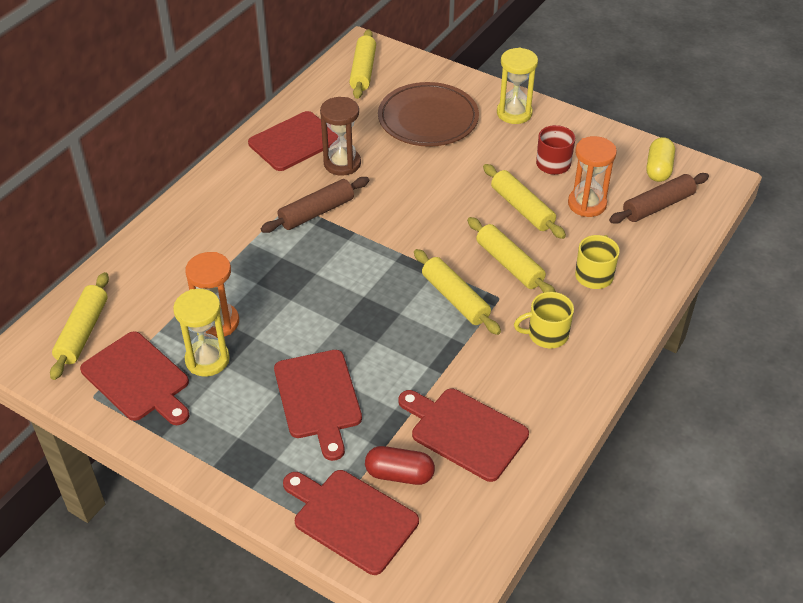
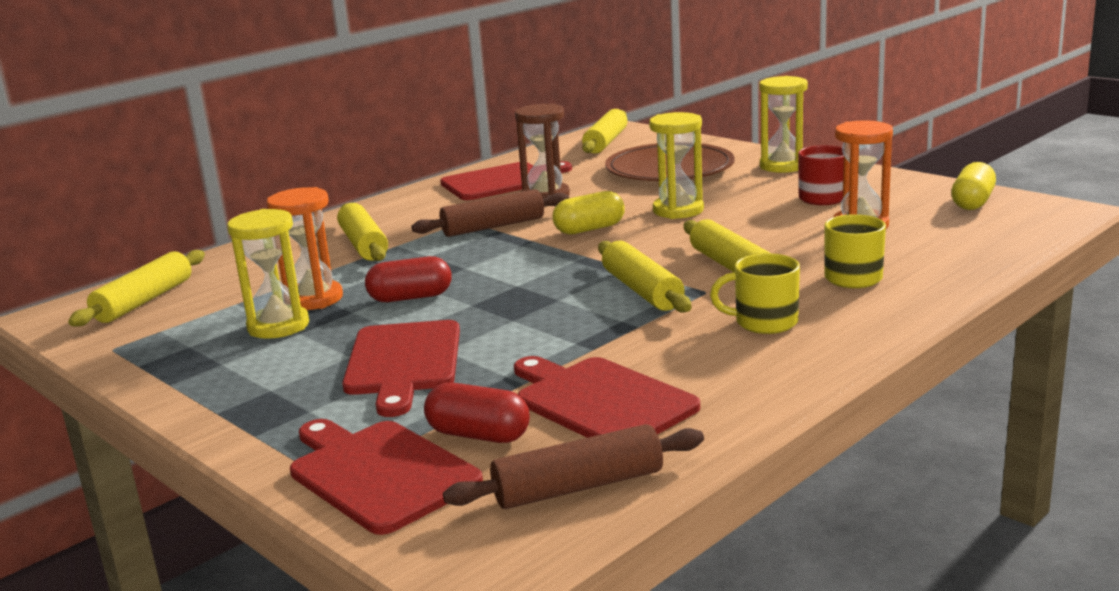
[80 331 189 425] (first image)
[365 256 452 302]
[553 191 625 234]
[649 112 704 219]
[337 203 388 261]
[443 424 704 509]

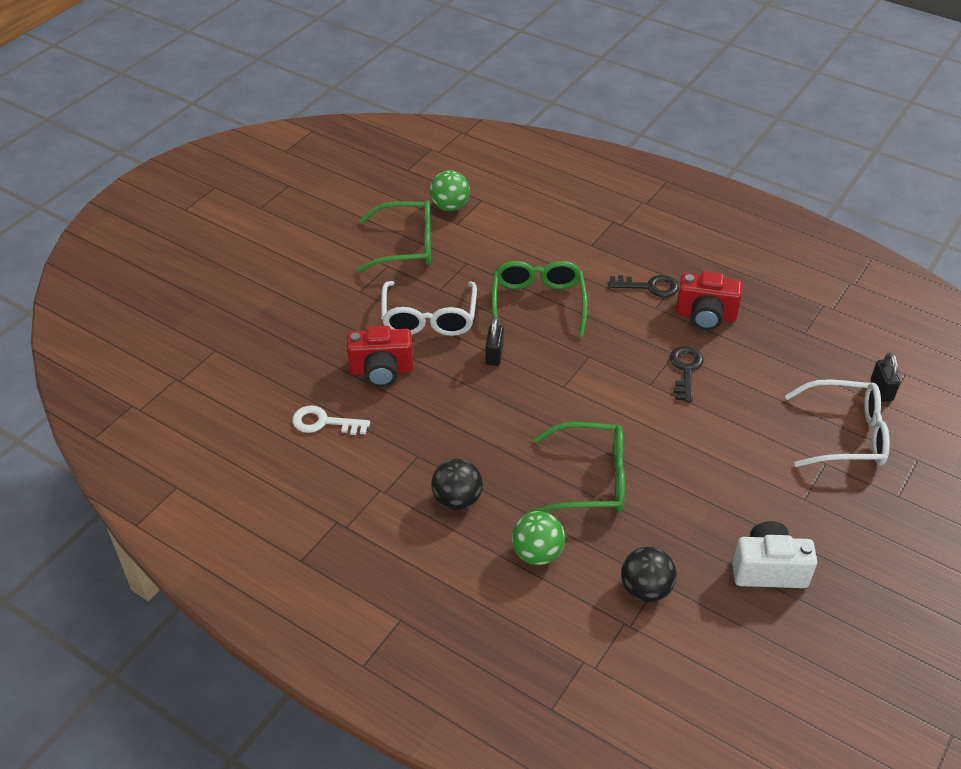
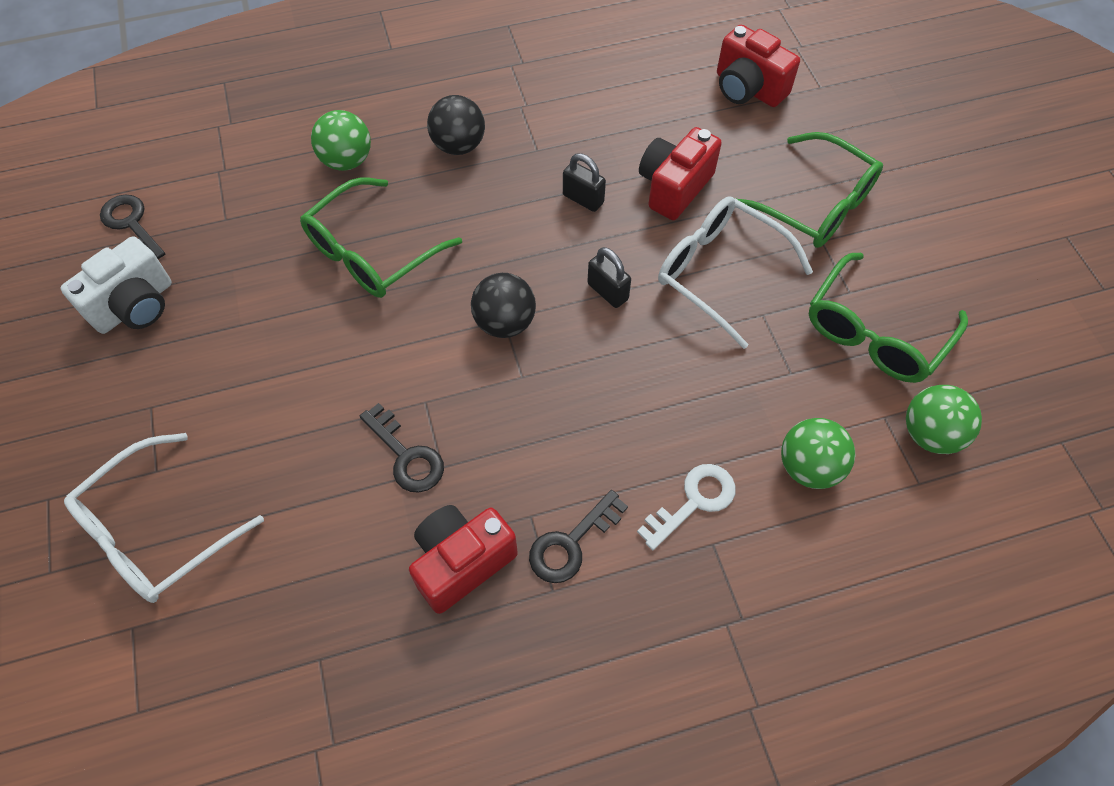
[100 194 165 259]
[717 25 800 107]
[781 418 855 489]
[637 464 735 550]
[737 132 883 248]
[471 273 536 338]
[563 153 606 212]

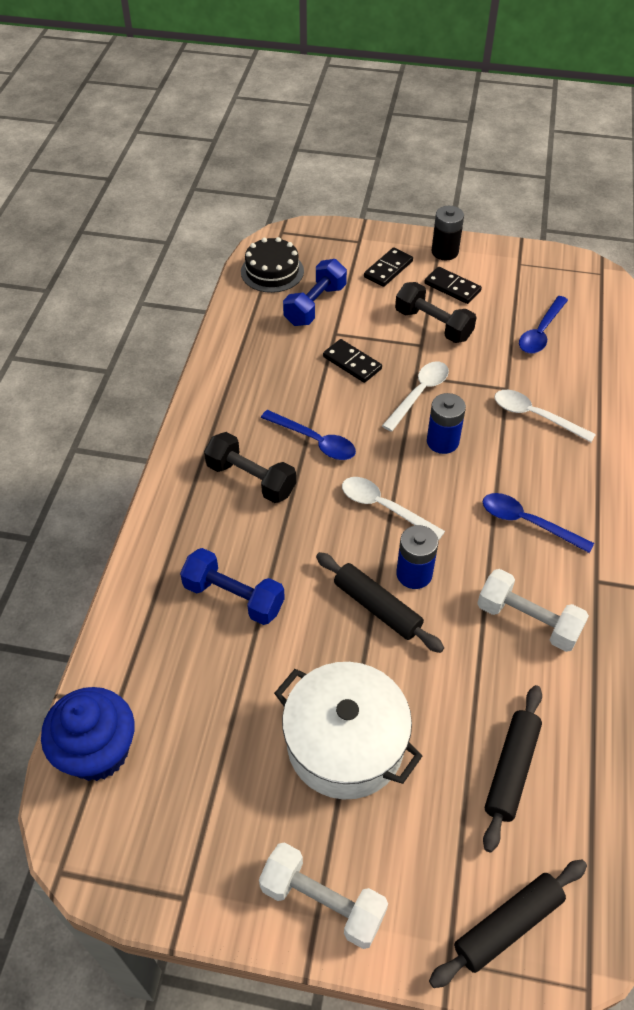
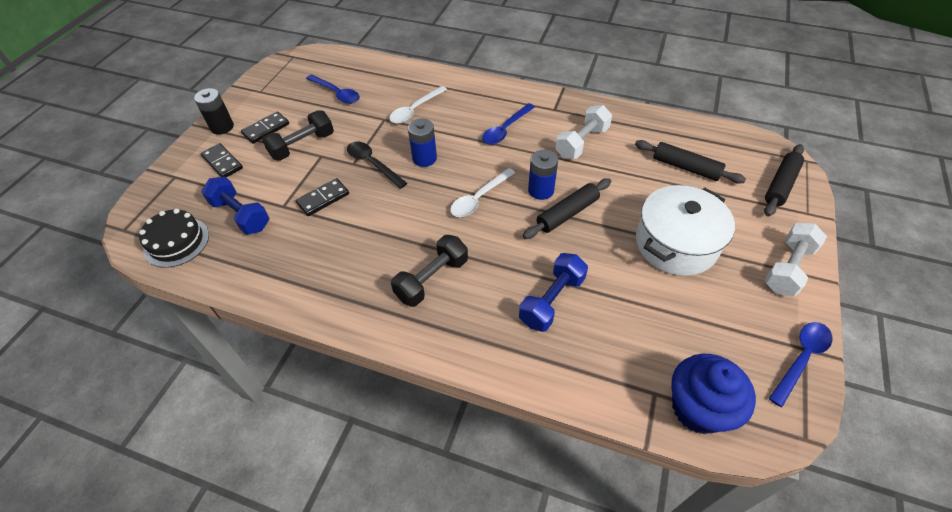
[769 322 832 407]
[347 141 407 189]
[764 144 804 217]

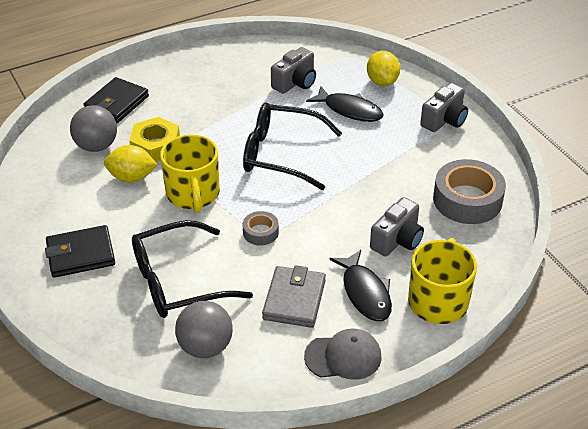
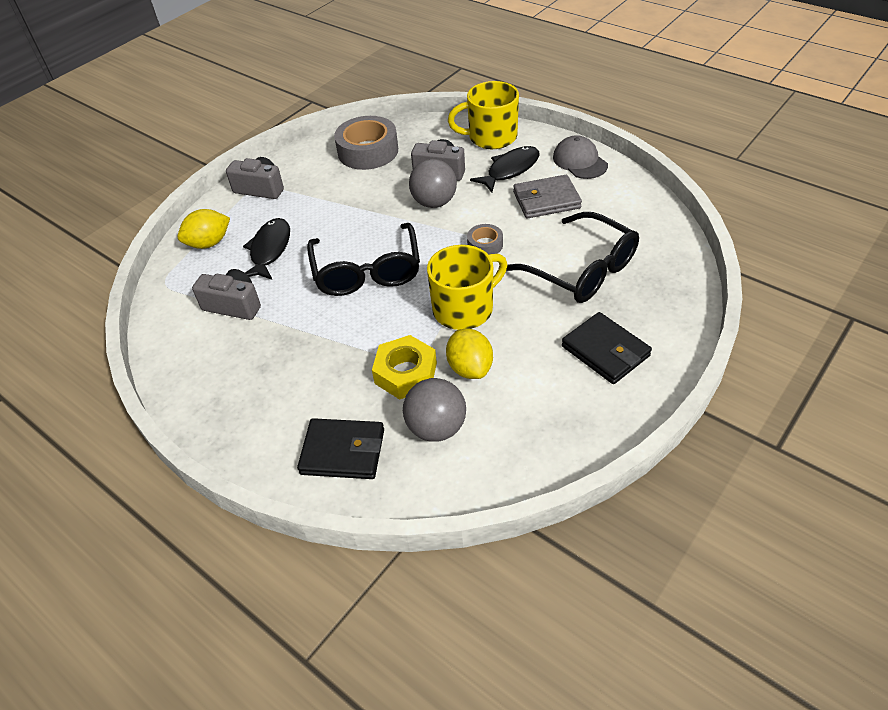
[409 159 457 208]

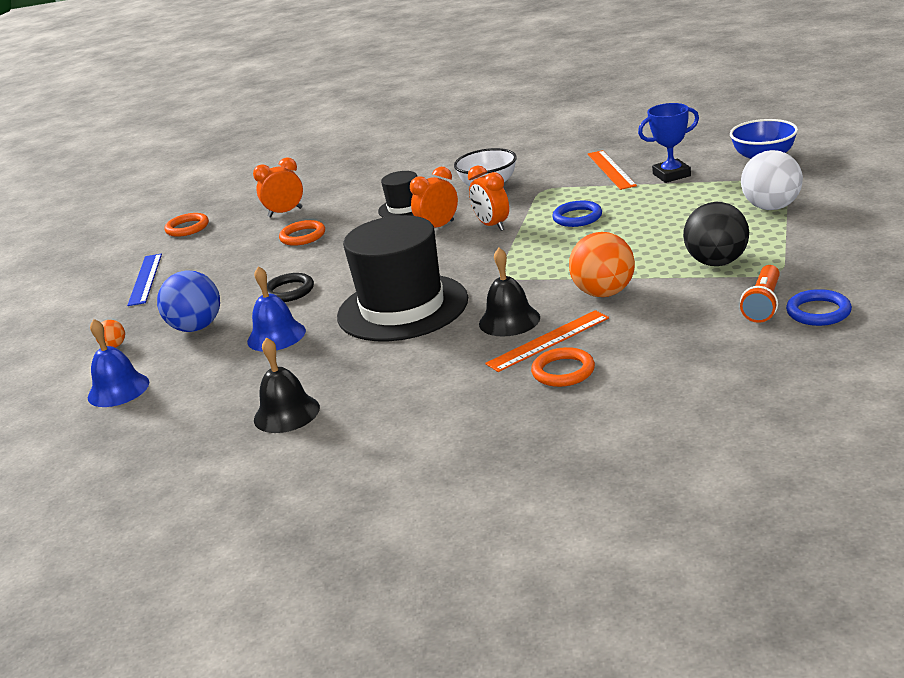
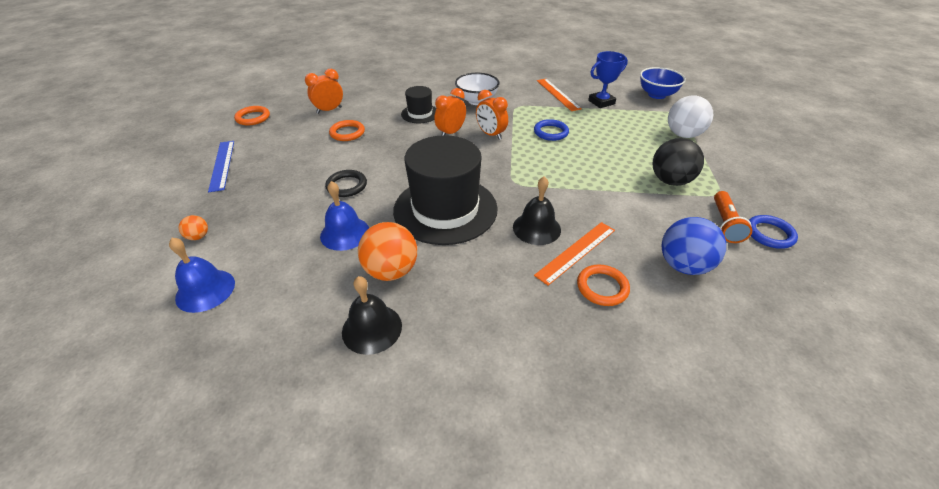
[662 217 726 275]
[358 222 417 281]

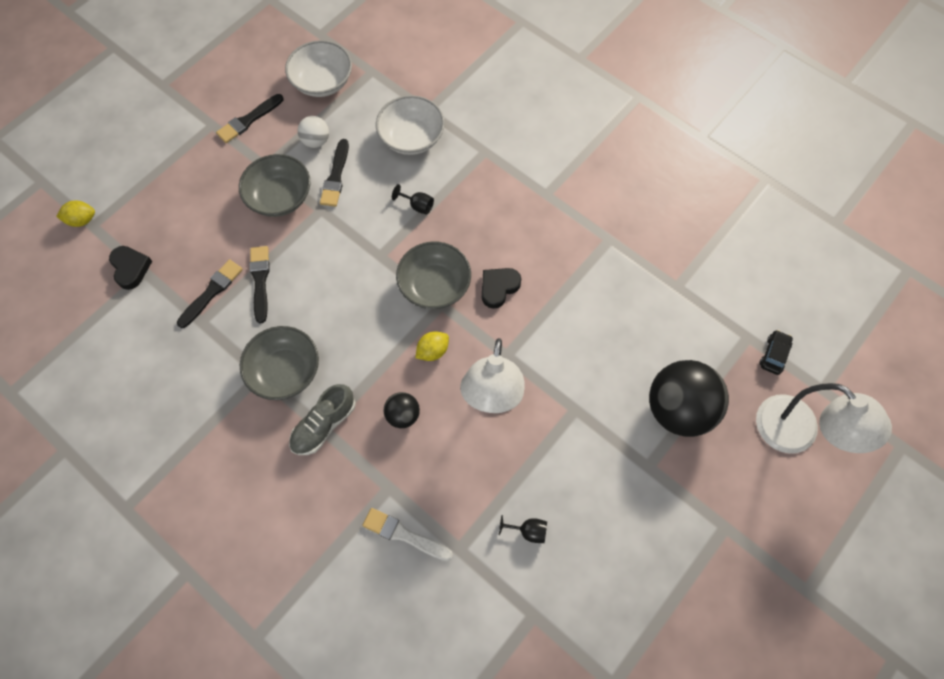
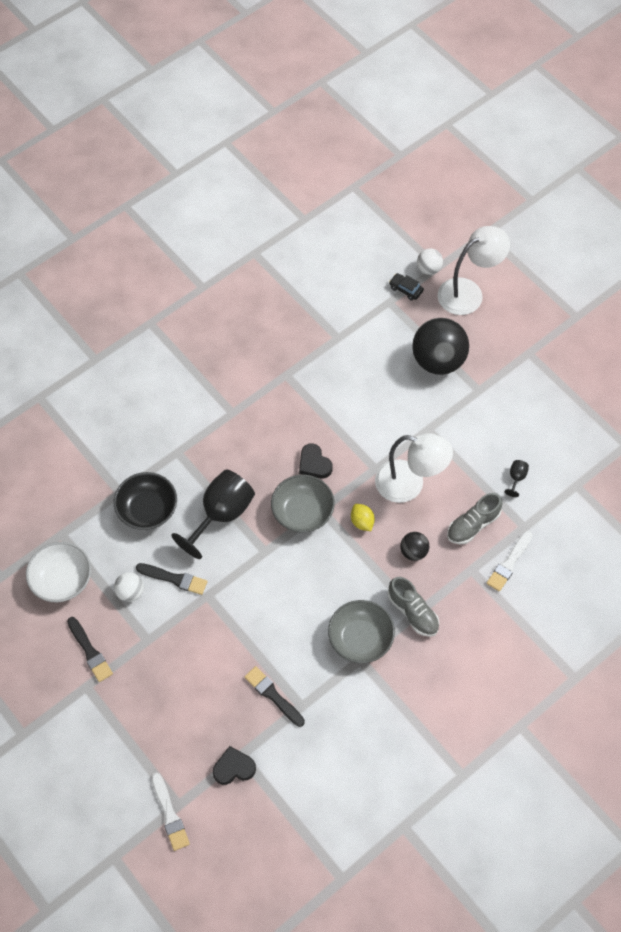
[239 154 310 217] (first image)
[250 246 270 323] (first image)
[417 248 443 275]
[447 493 502 544]
[152 773 190 851]
[114 472 177 530]
[171 469 255 559]

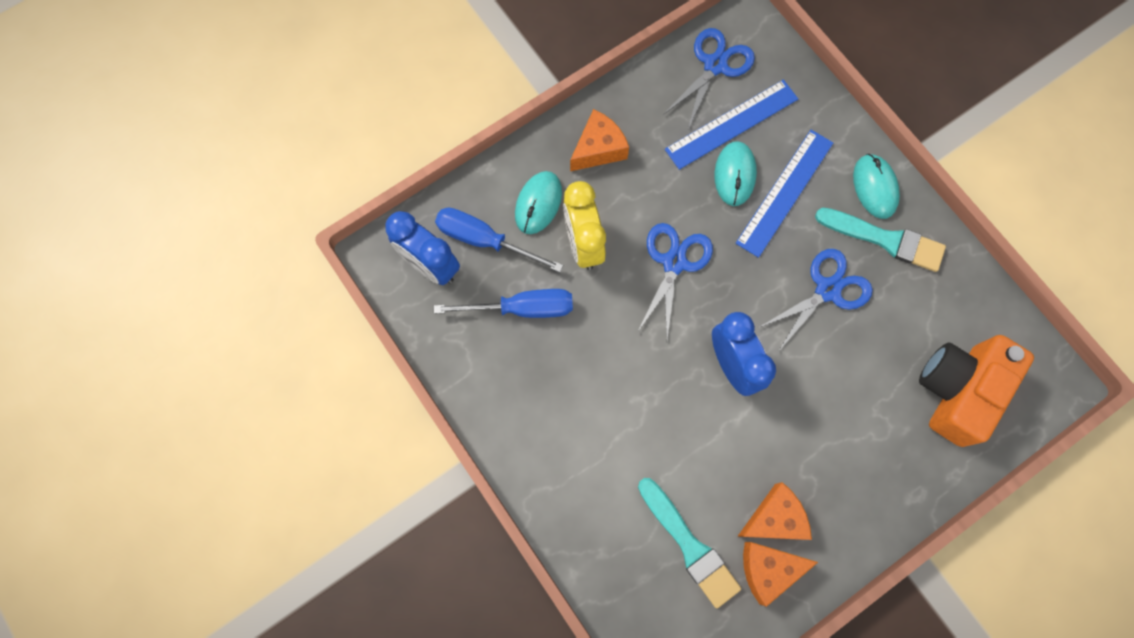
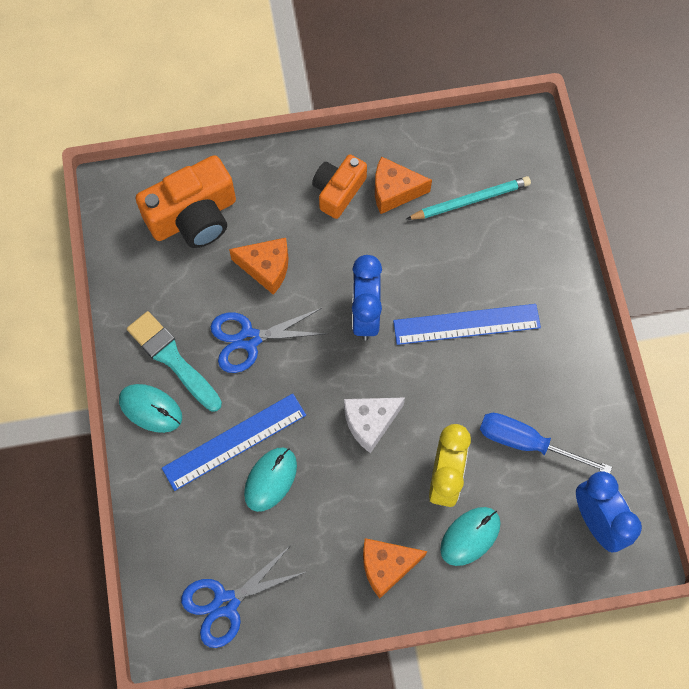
[435 208 563 272] (first image)
[312 154 367 219]
[393 304 541 345]
[229 238 289 295]
[344 397 405 453]
[406 176 531 220]
[119 384 182 433]

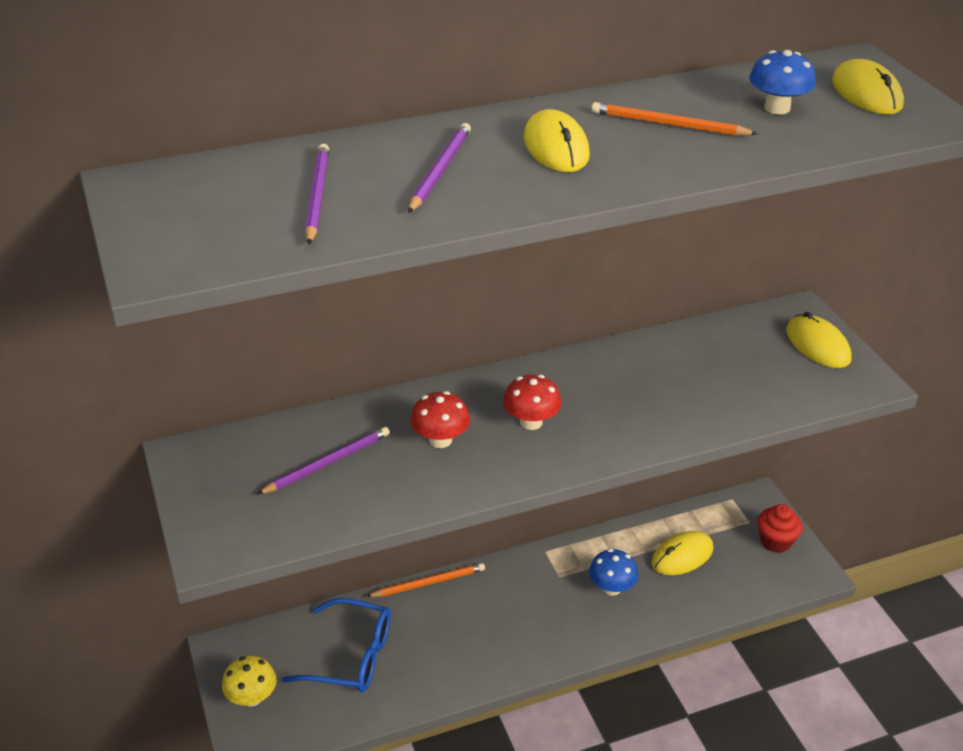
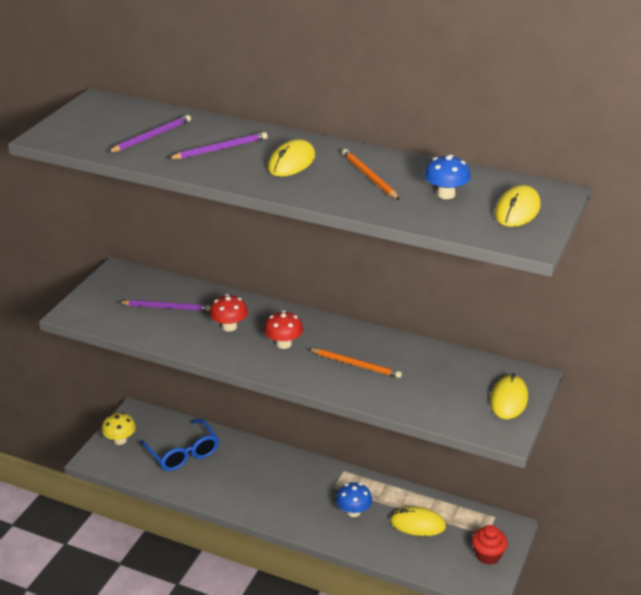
[308 348 402 378]

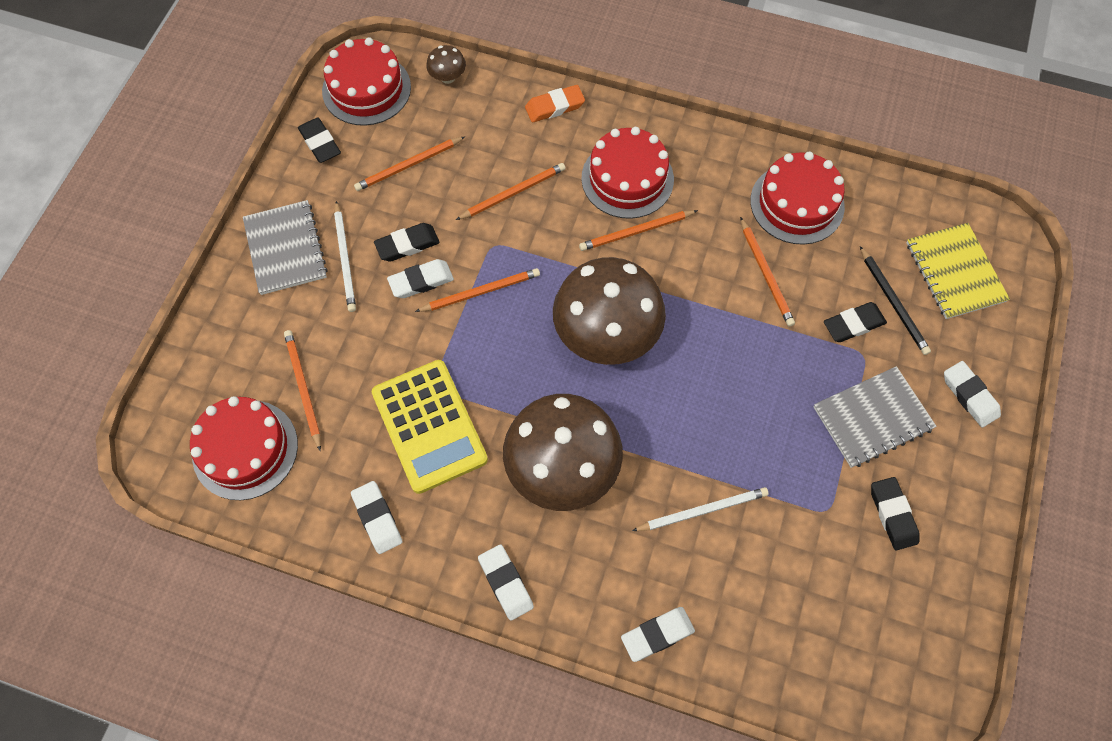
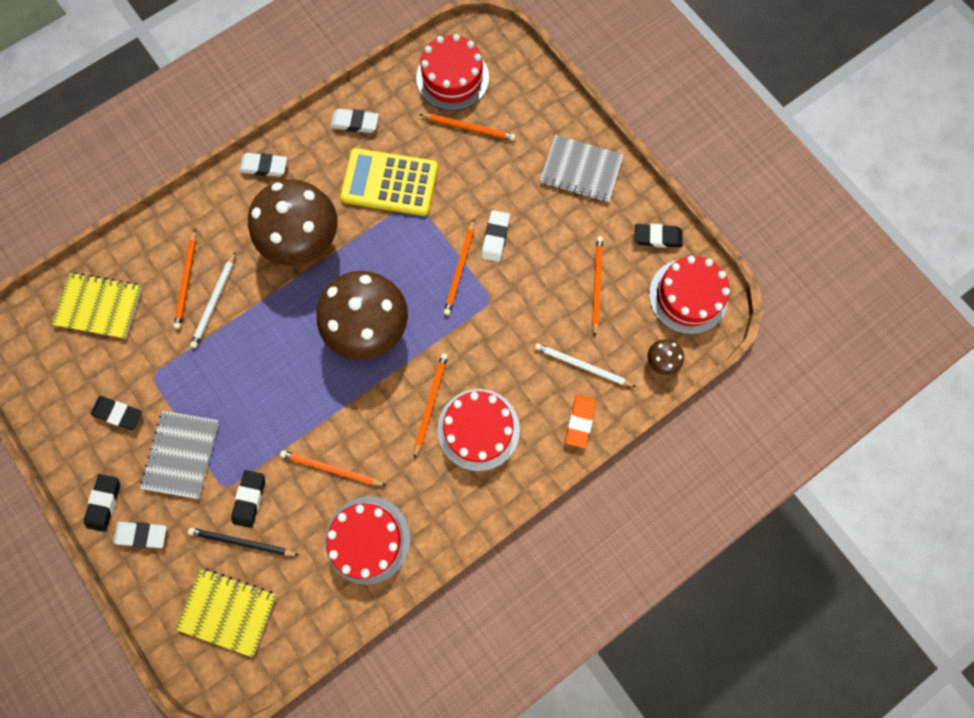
[621 607 695 662] (first image)
[51 272 142 339]
[535 343 636 387]
[84 474 120 532]
[173 229 196 329]

